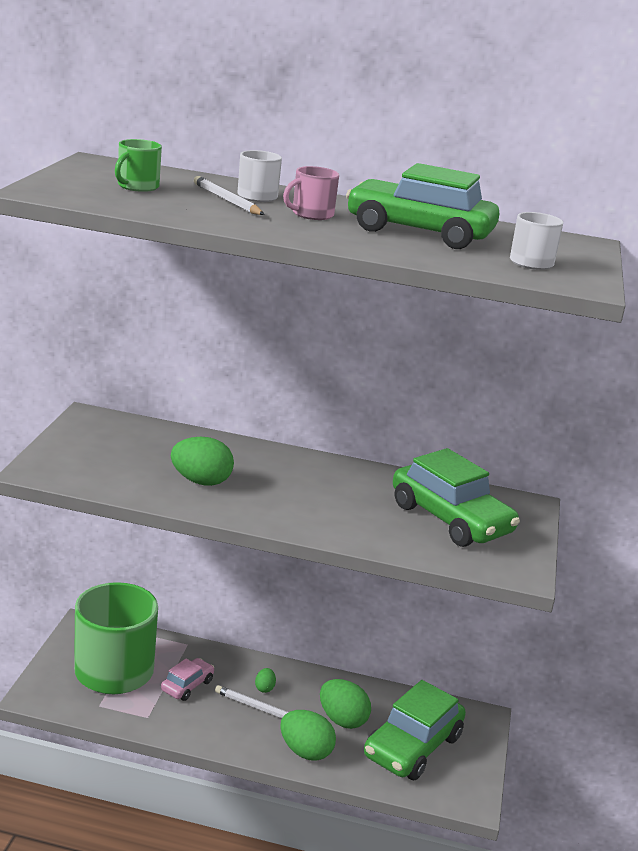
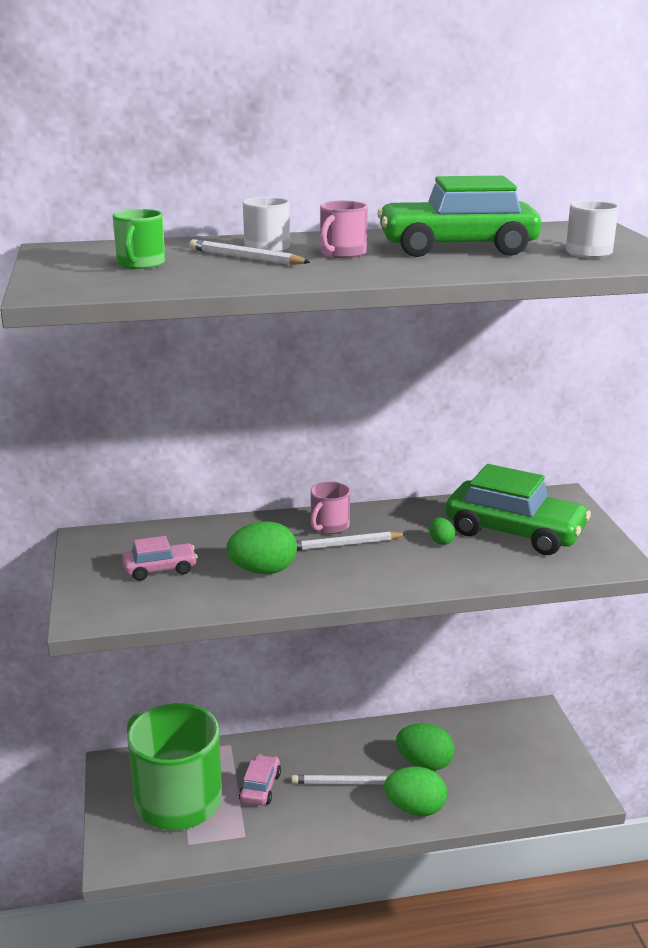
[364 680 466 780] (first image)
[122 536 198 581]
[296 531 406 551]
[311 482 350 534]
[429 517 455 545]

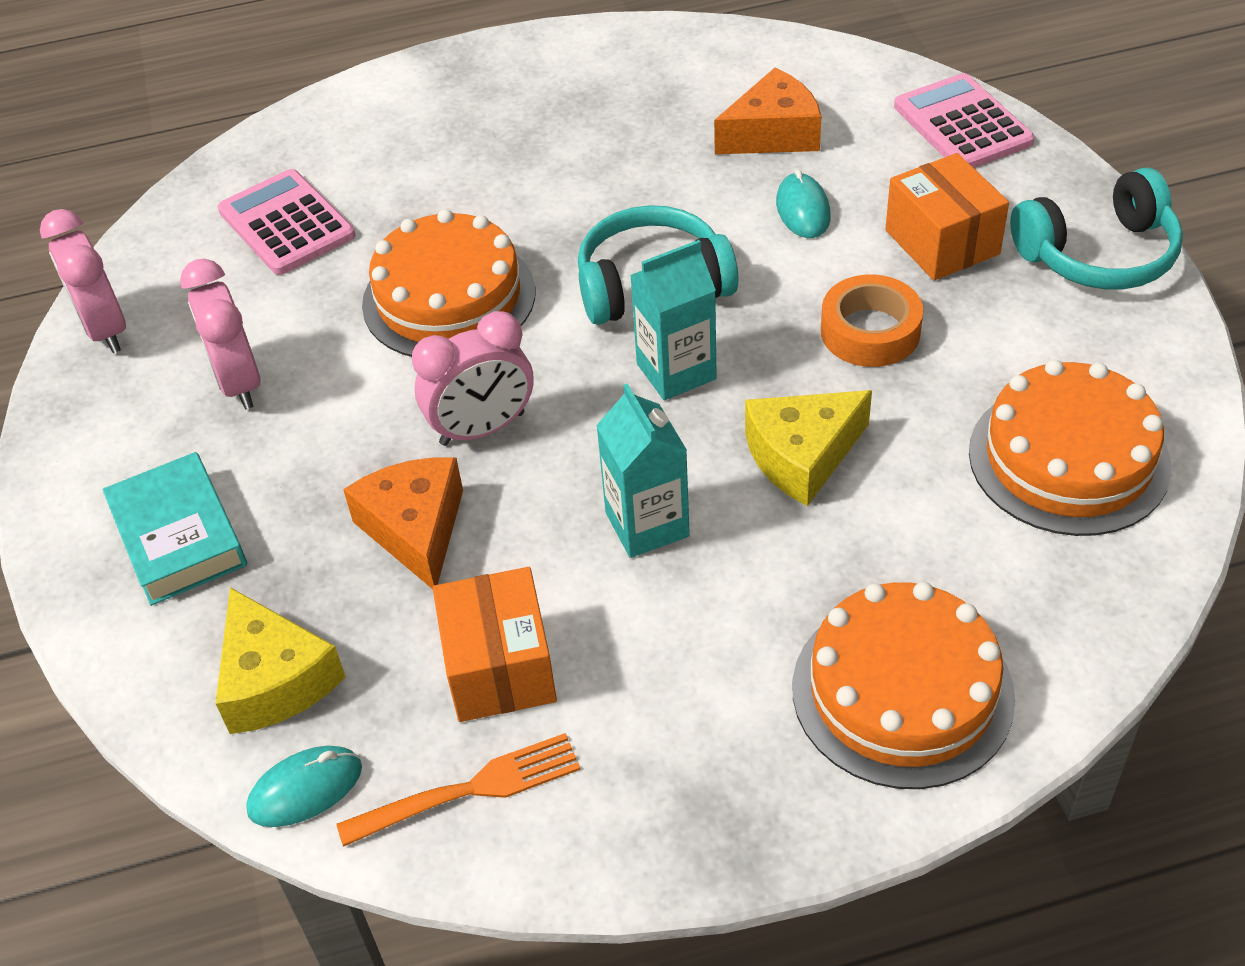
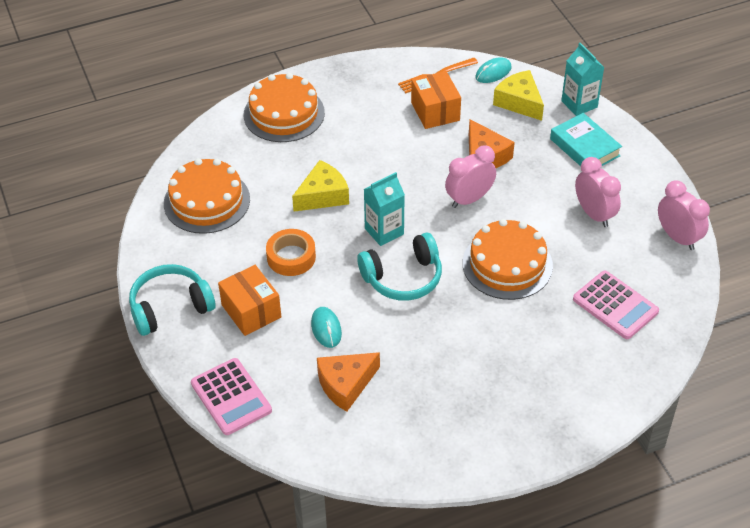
[561 43 604 116]

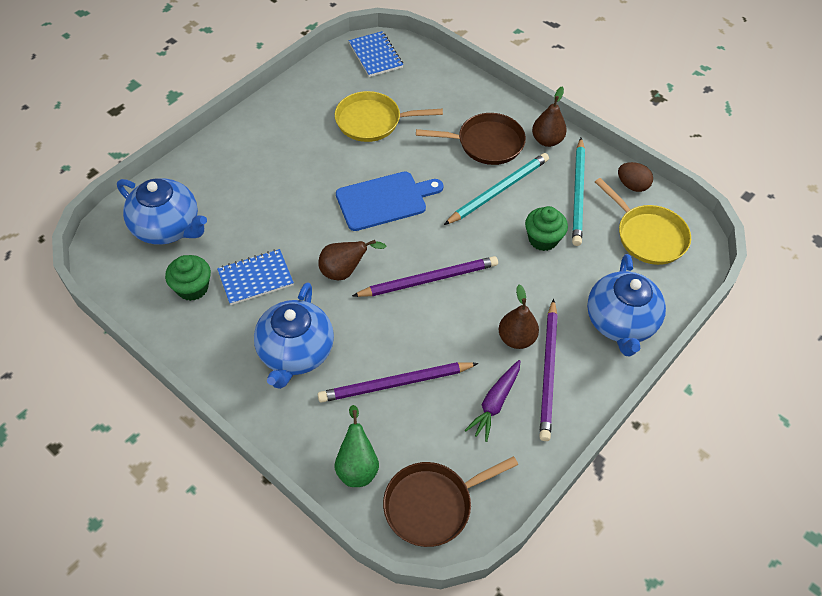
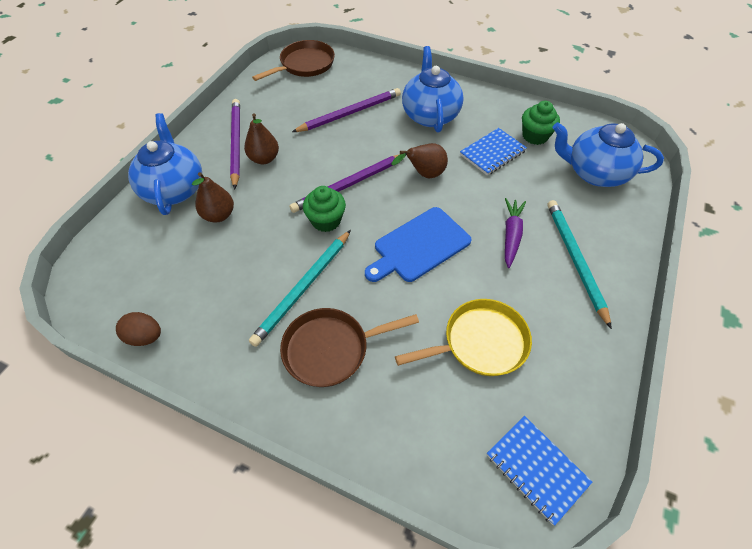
[335 405 379 487] (first image)
[595 178 691 265] (first image)
[505 198 526 268]
[303 186 346 232]
[192 172 234 222]
[547 200 612 329]

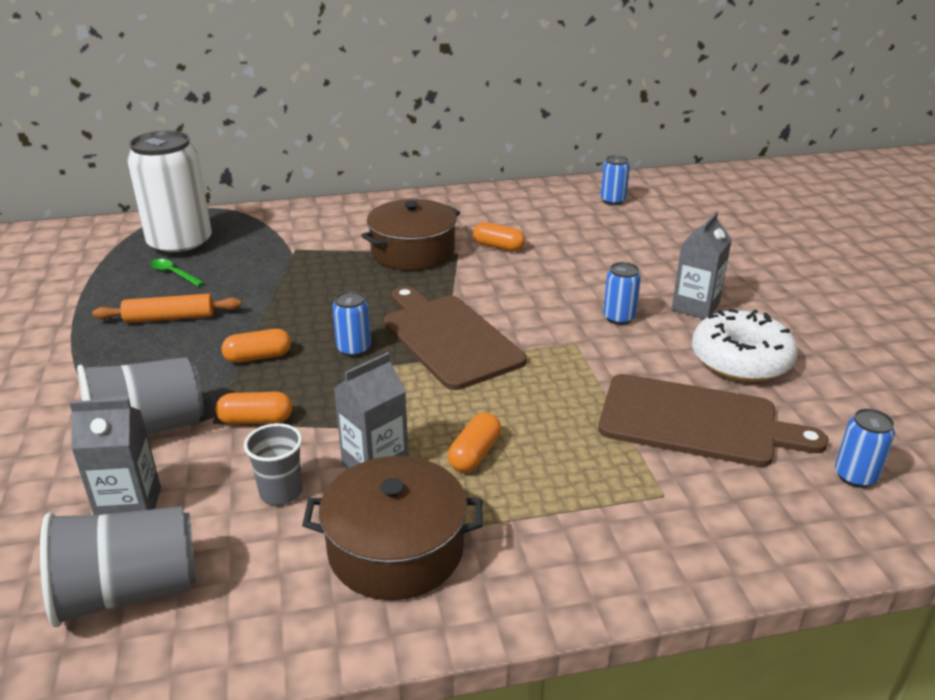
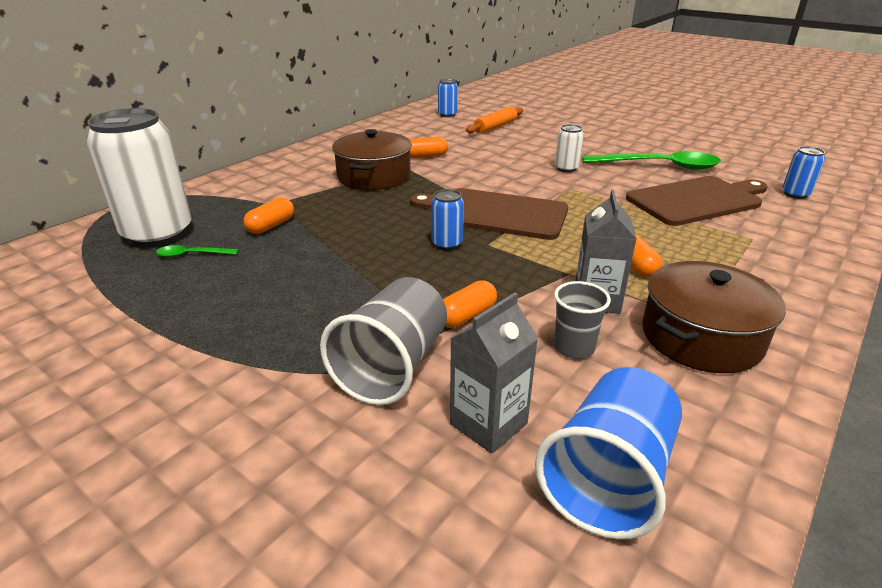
[672 212 732 319] (first image)
[466 107 523 133]
[243 197 294 234]
[583 152 721 170]
[535 367 682 540]
[555 124 584 172]

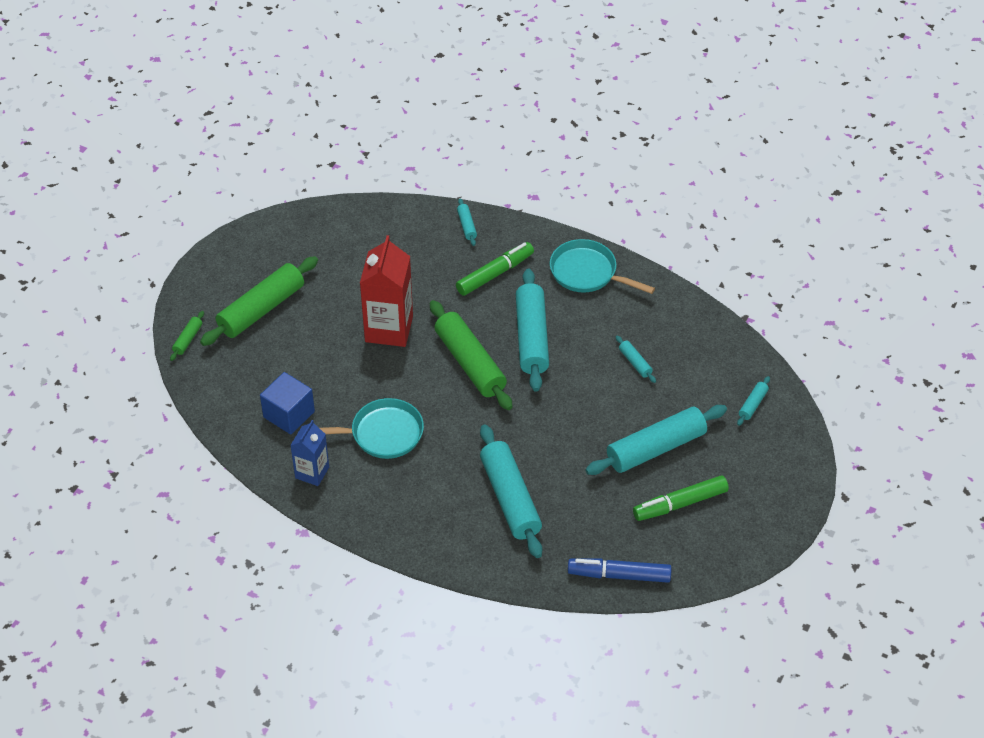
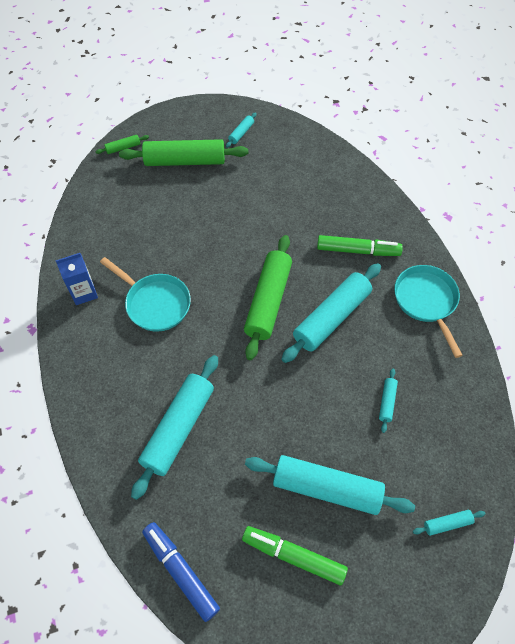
[260 372 315 435] (first image)
[360 235 413 347] (first image)
[226 112 257 148]

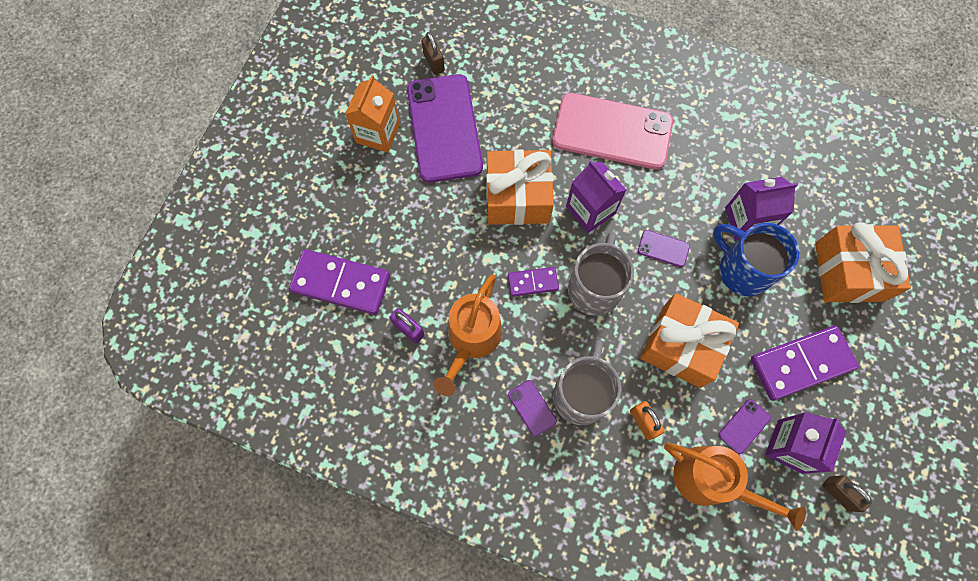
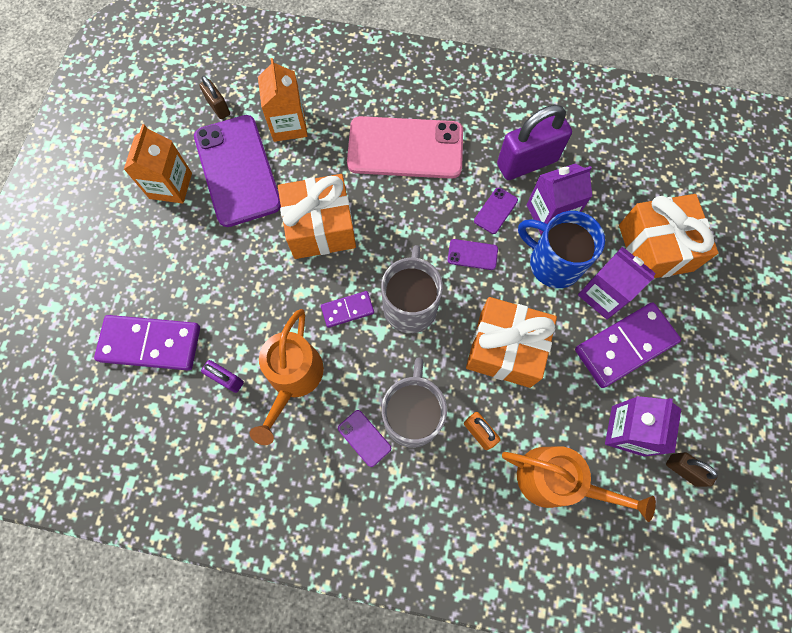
[258 58 308 142]
[497 105 572 180]
[578 247 656 319]
[474 187 518 234]

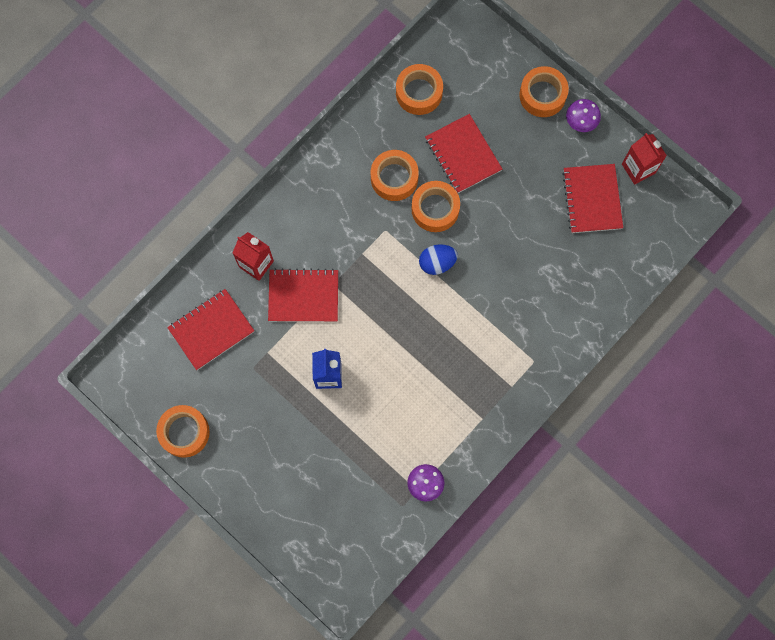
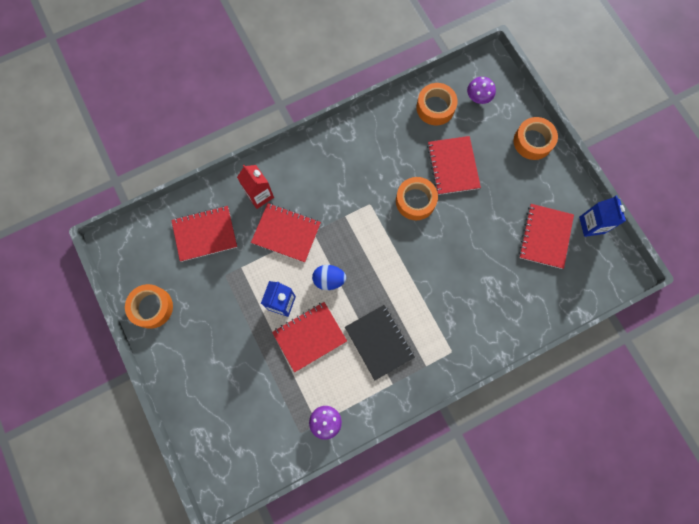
[371 150 419 201] (first image)
[272 302 347 372]
[345 305 415 380]
[312 265 346 290]
[467 77 496 104]
[579 196 626 237]

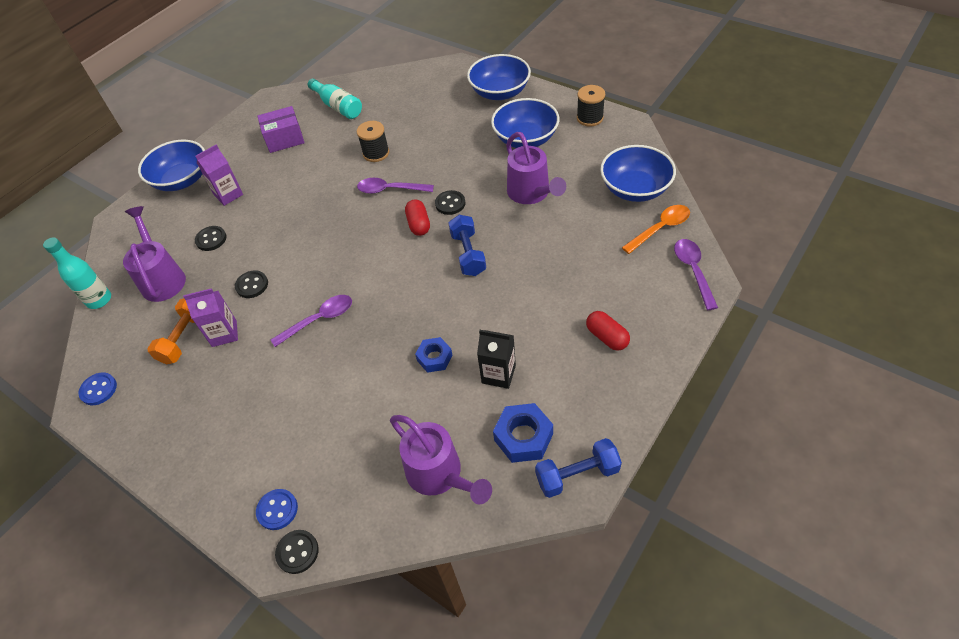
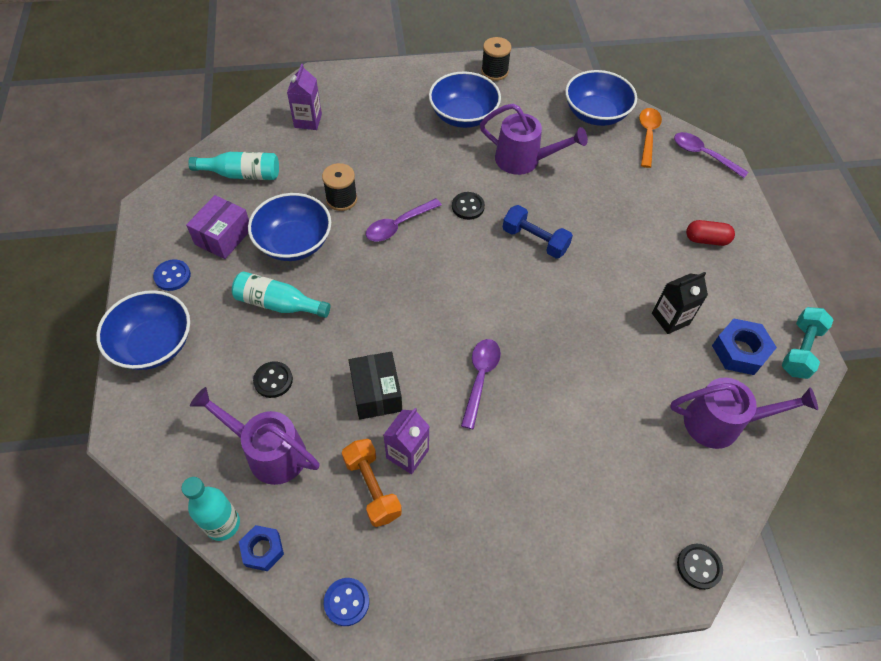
[405 199 430 236] (first image)
[232 271 330 318]
[287 64 322 130]
[153 259 191 291]
[239 525 284 571]
[248 193 331 261]
[349 352 402 419]
[782 307 834 379]

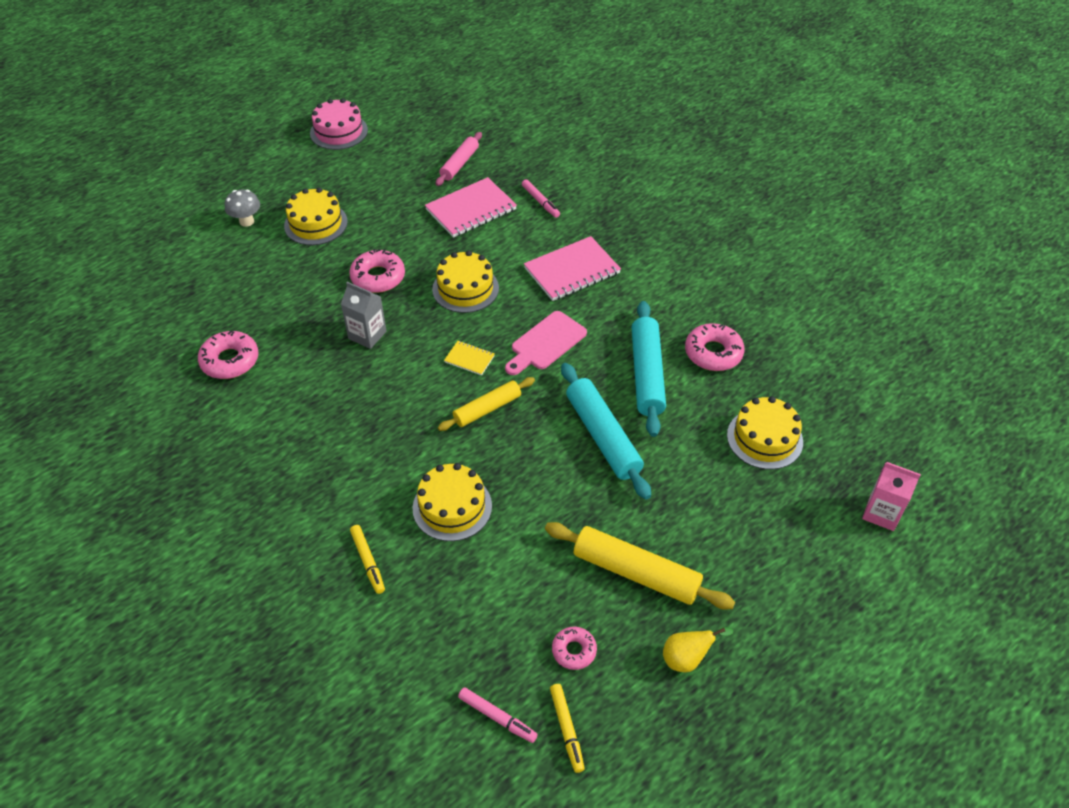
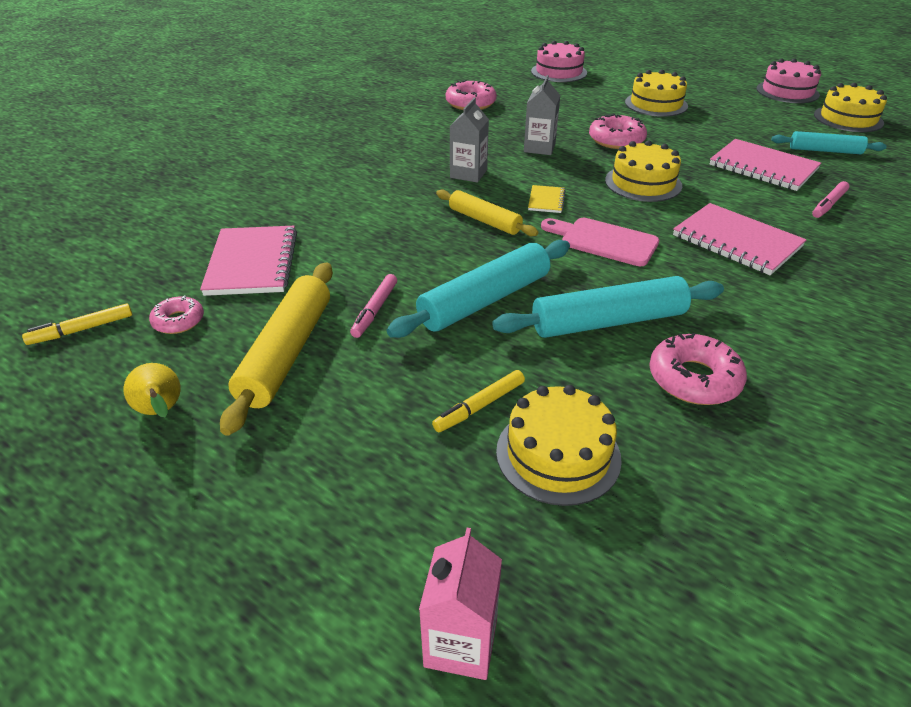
[225 190 260 227] (first image)
[200 226 297 296]
[450 97 489 183]
[531 41 587 82]
[432 370 525 432]
[814 83 887 132]
[350 274 397 338]
[771 131 887 154]

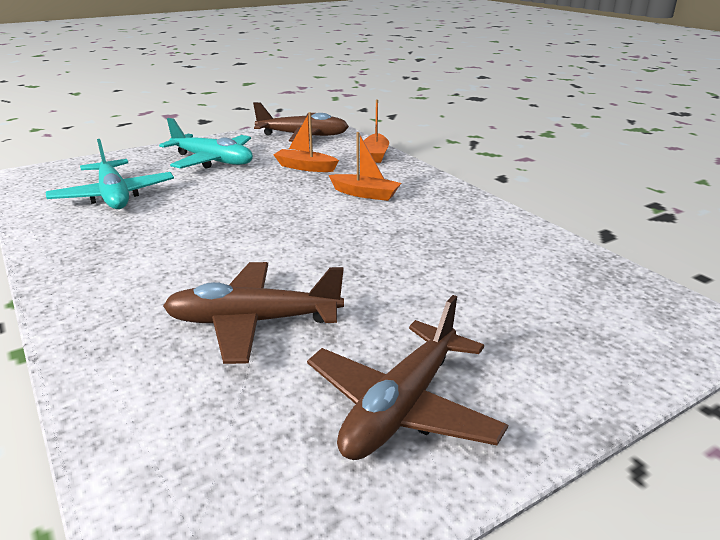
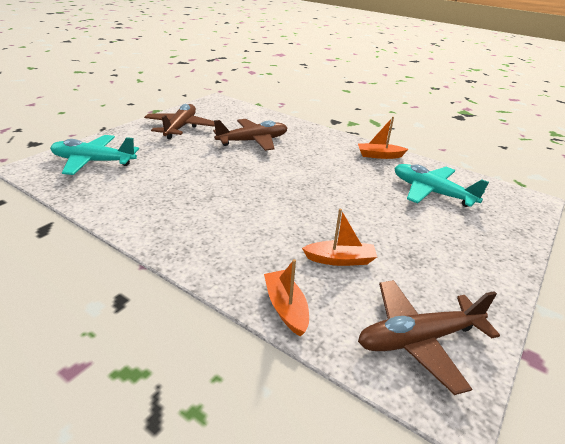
[50 135 139 175]
[358 117 408 159]

